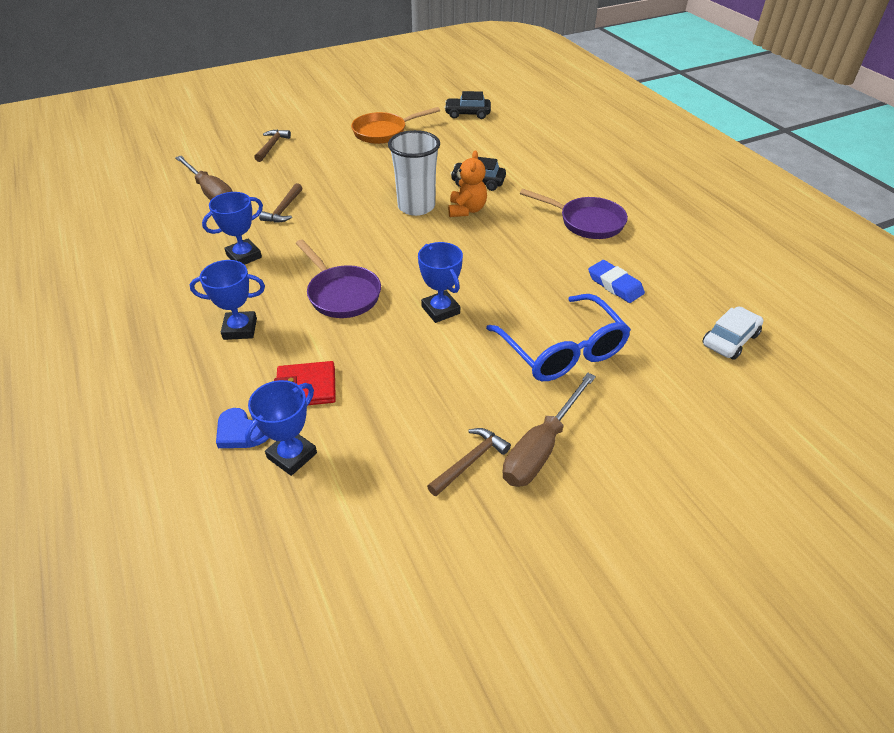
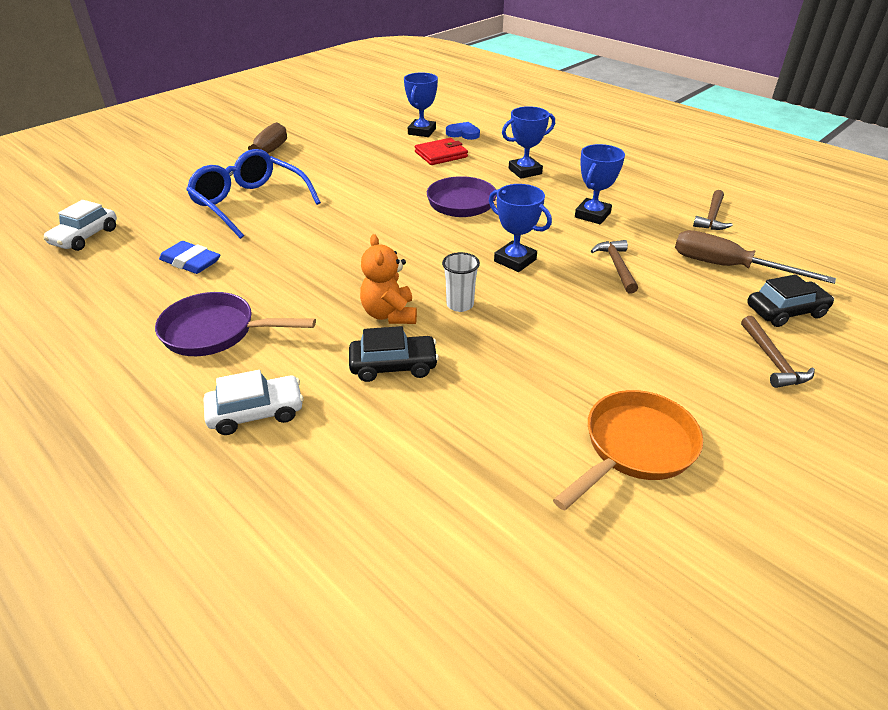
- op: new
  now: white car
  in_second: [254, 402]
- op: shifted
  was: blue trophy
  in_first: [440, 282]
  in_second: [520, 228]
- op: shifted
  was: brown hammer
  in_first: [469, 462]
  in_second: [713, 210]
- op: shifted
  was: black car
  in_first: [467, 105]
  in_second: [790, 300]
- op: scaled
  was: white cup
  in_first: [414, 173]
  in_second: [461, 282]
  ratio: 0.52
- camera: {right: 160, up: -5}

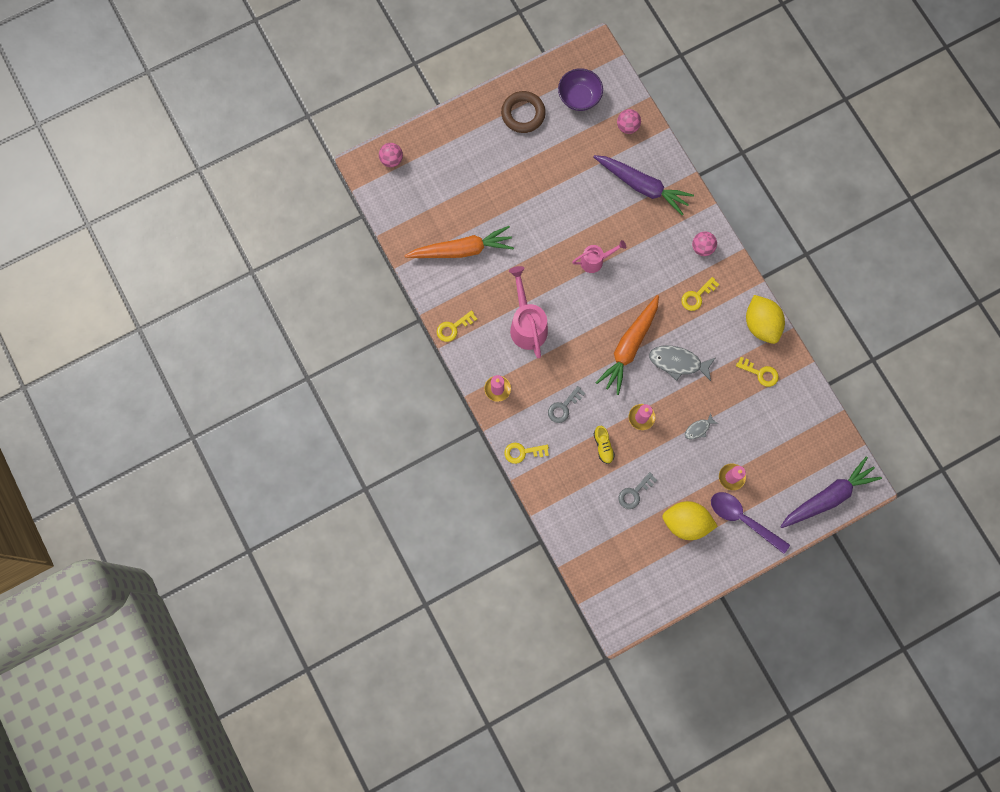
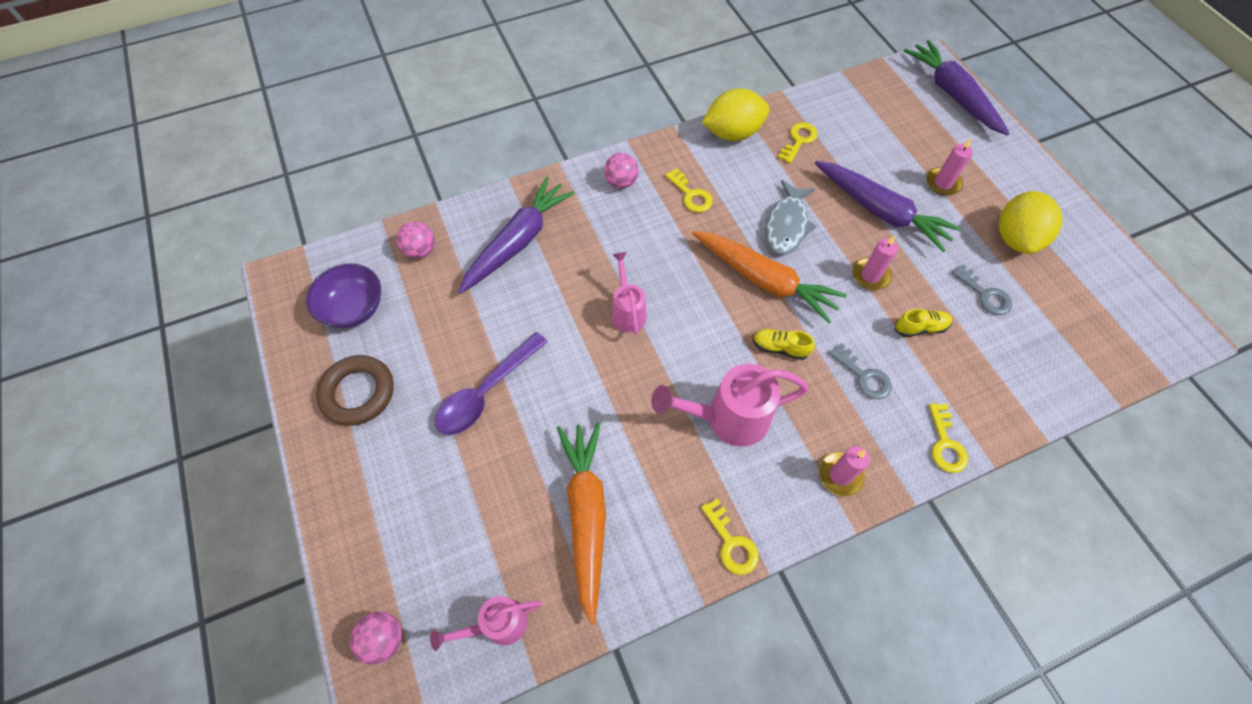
- op: new
  now: pink watering can
  in_second: [486, 623]
- op: new
  now: yellow shoe
  in_second: [784, 344]
- op: shifted
  was: purple spoon
  in_first: [750, 523]
  in_second: [491, 383]
- op: swapped
  was: grey fish
  now: purple carrot
  in_first: [701, 426]
  in_second: [888, 206]
- camera: {right: -85, up: -15}

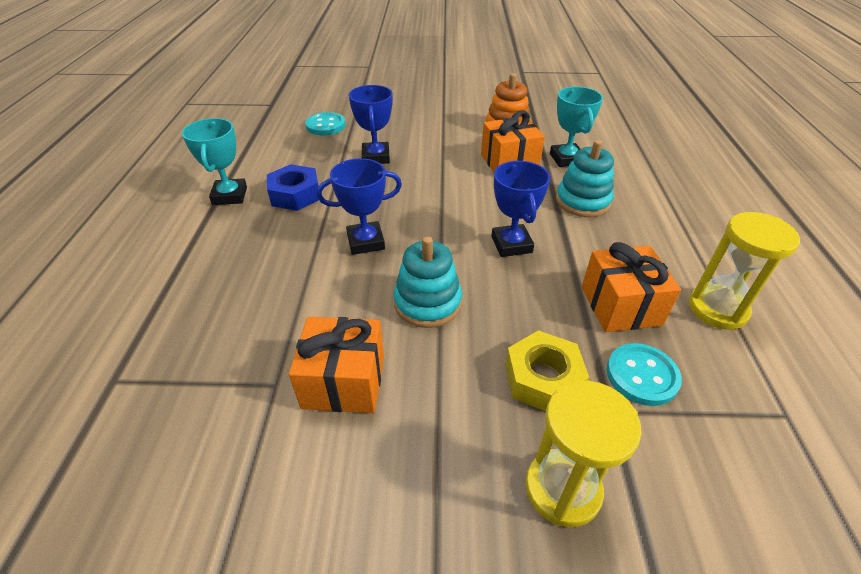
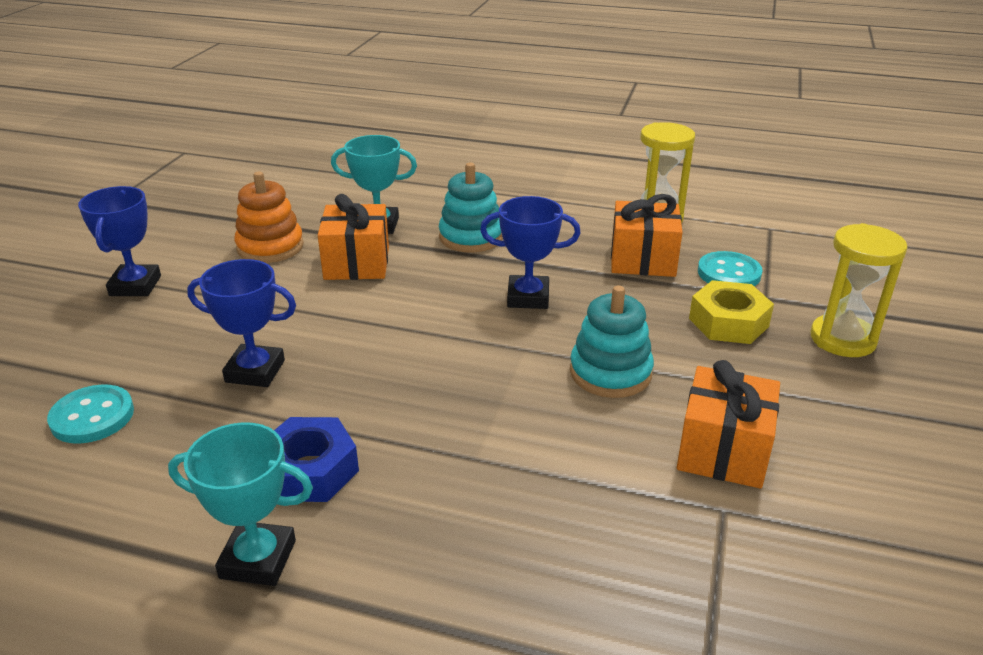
- op: shifted
  was: blue trophy
  in_first: [359, 206]
  in_second: [119, 241]
- camera: {right: -75, up: -10}

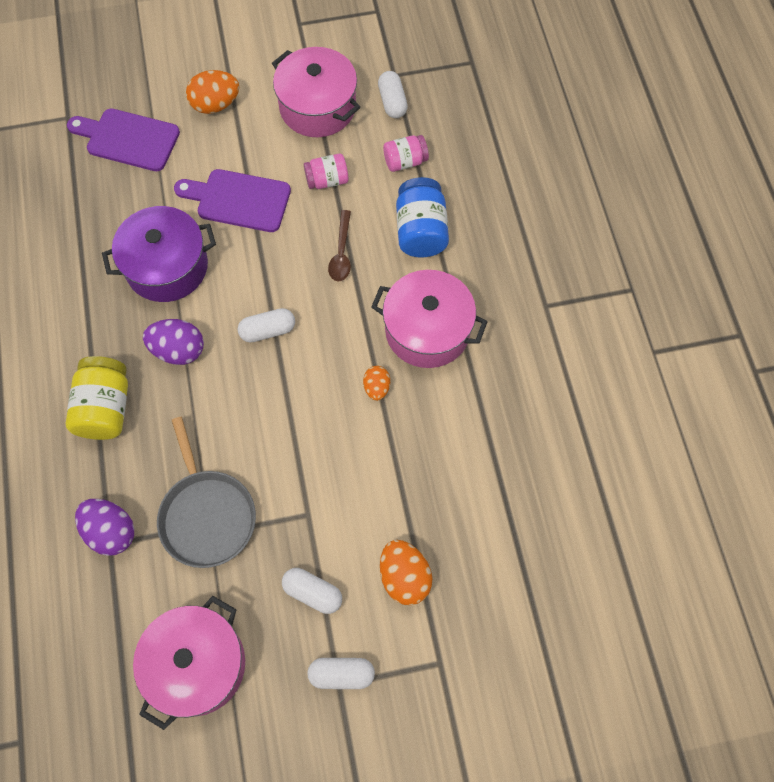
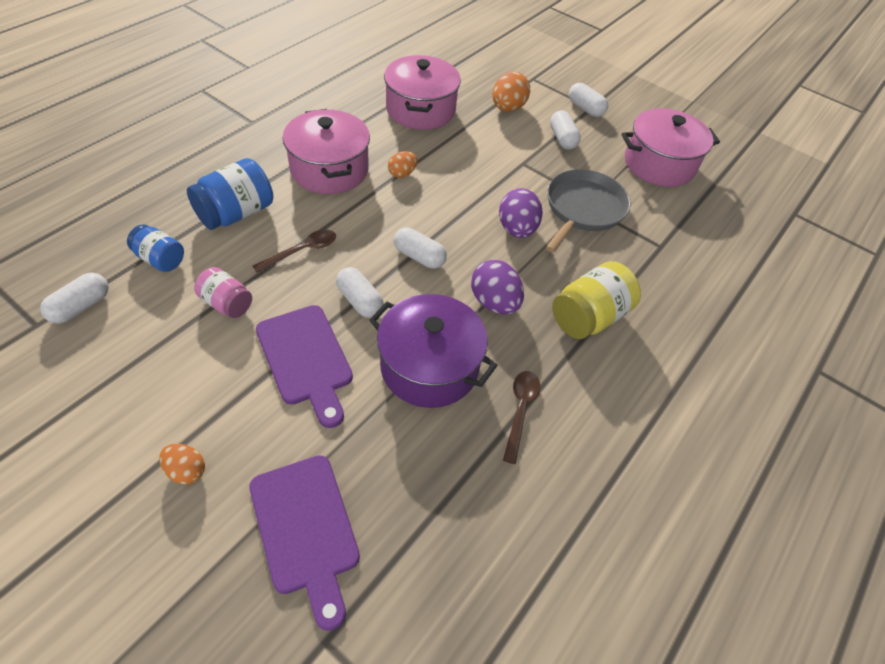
- op: new
  now: white capsule
  in_second: [360, 292]
- op: new
  now: brown spoon
  in_second: [521, 417]
- op: shifted
  was: purple egg
  in_first: [104, 527]
  in_second: [521, 213]
- op: shifted
  was: pink pot
  in_first: [316, 92]
  in_second: [422, 92]
- op: repainted
  was: pink jar
  now: blue jar
  in_first: [406, 153]
  in_second: [155, 248]
- op: scaled
  was: orange egg
  in_first: [212, 92]
  in_second: [182, 464]
  ratio: 0.6
- camera: {right: -135, up: -15}

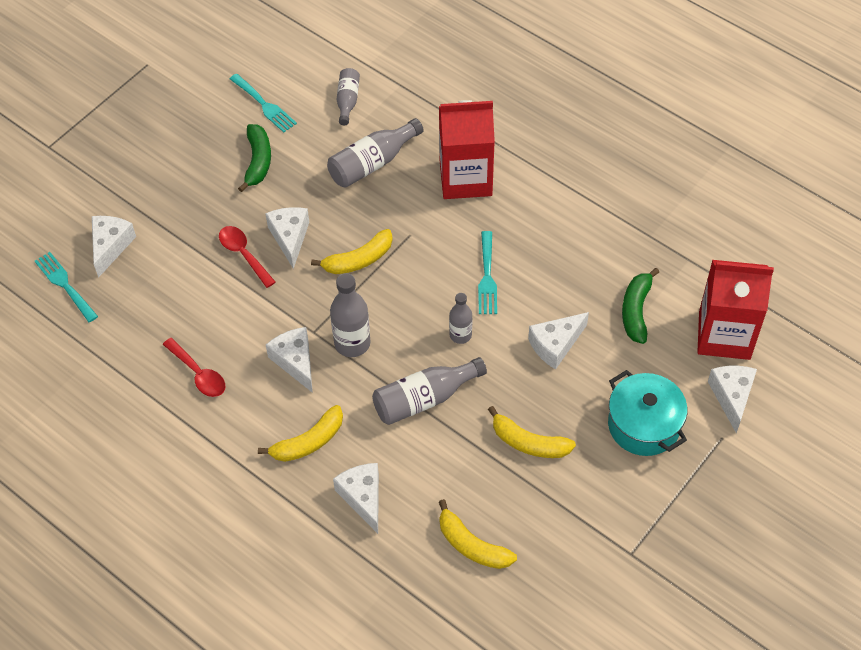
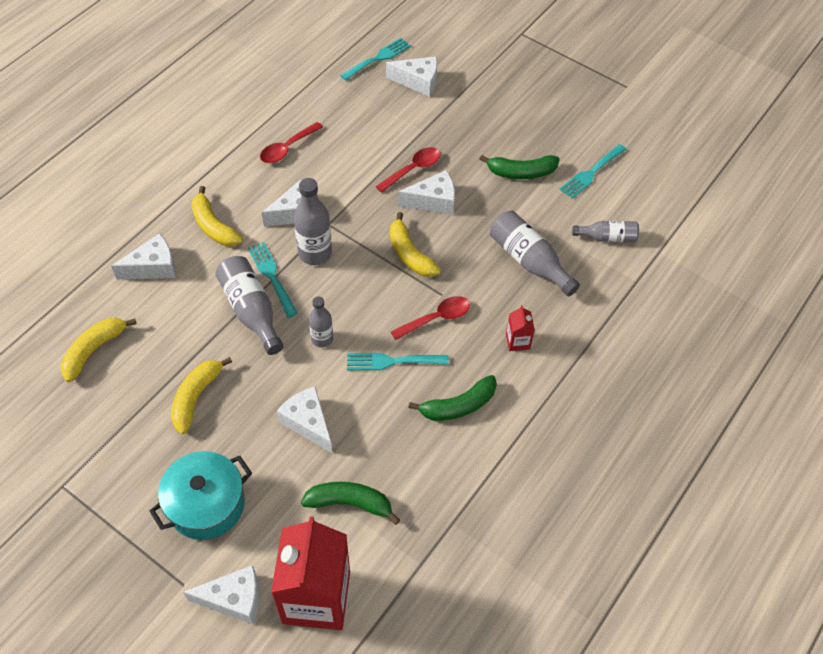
- op: new
  now: turquoise fork
  in_second: [273, 280]
- op: new
  now: red spoon
  in_second: [430, 318]
- op: new
  now: green banana
  in_second: [453, 398]
- op: scaled
  was: red carton
  in_first: [467, 149]
  in_second: [520, 328]
  ratio: 0.41
- camera: {right: 85, up: 0}

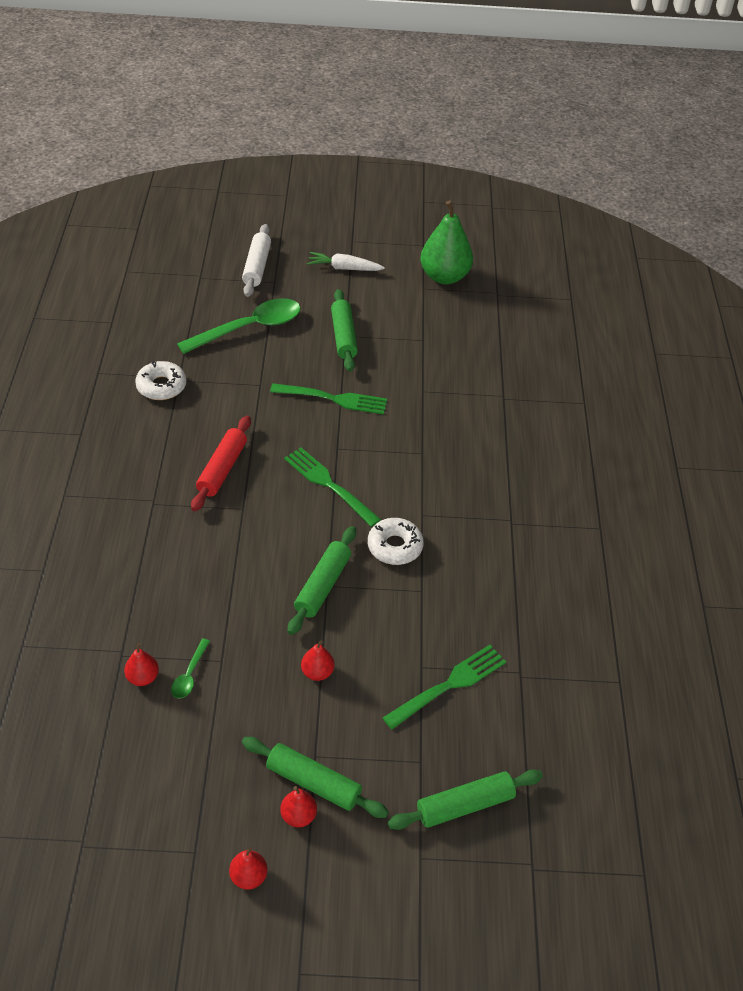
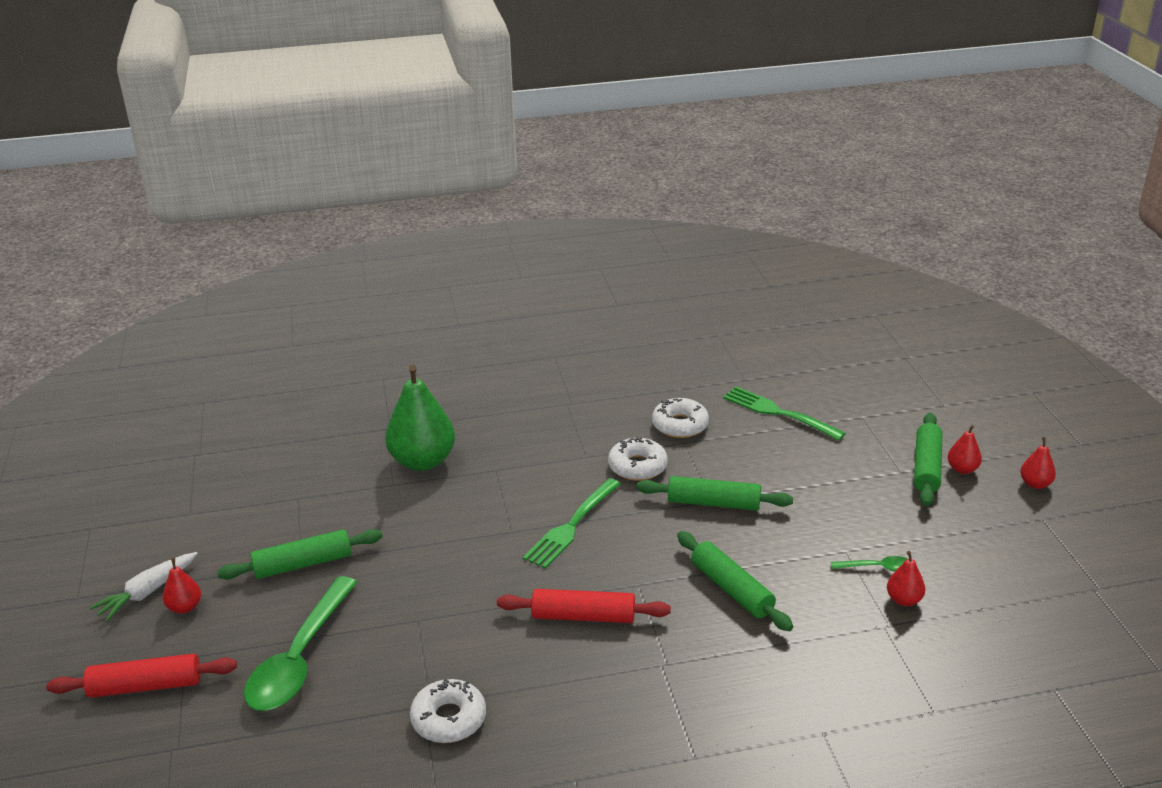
- op: gone
  was: green fork
  in_first: [328, 398]
- op: new
  now: white donut
  in_second: [680, 418]
- op: shifted
  was: red pear
  in_first: [317, 660]
  in_second: [182, 586]
- op: shifted
  was: green rolling pin
  in_first: [465, 800]
  in_second: [735, 581]
- op: shifted
  was: green pear
  in_first: [446, 243]
  in_second: [420, 418]
- op: repainted
  was: white rolling pin
  now: red rolling pin
  in_first: [256, 260]
  in_second: [141, 676]
- op: rotated
  was: green spoon
  in_first: [239, 326]
  in_second: [300, 643]
  clockwise: -120
- op: rotated
  was: white carrot
  in_first: [346, 261]
  in_second: [143, 587]
  clockwise: 45
- camera: {right: -100, up: -15}

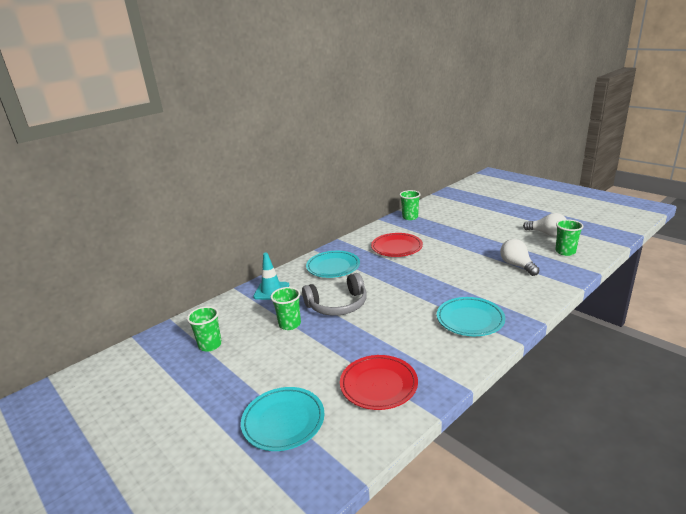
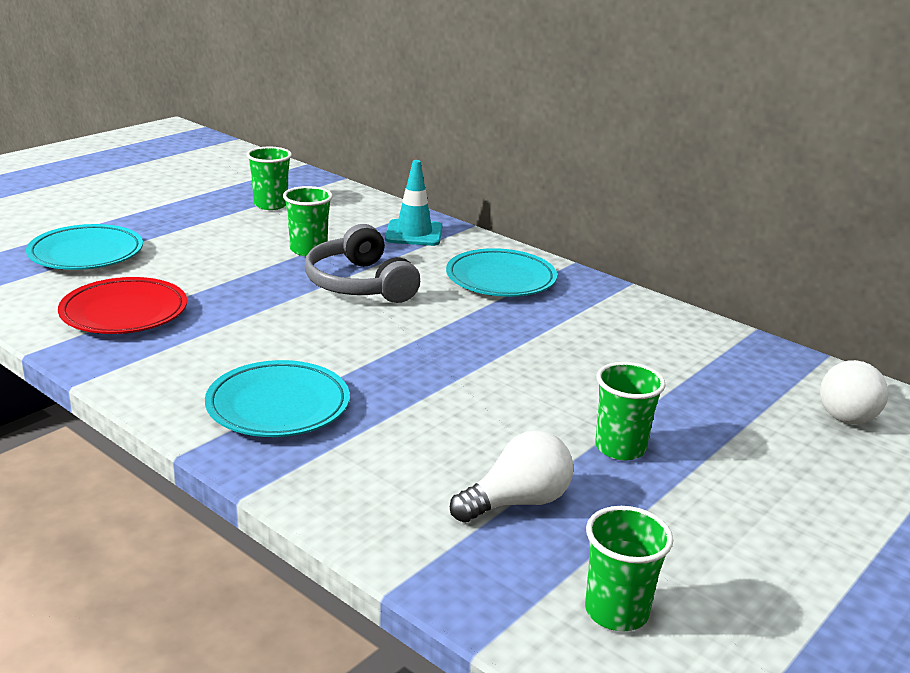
- op: gone
  was: red plate
  in_first: [397, 245]
- op: shifted
  was: green cup
  in_first: [410, 205]
  in_second: [630, 411]
- op: shifted
  was: white light bulb
  in_first: [544, 225]
  in_second: [854, 392]
- camera: {right: 80, up: 0}

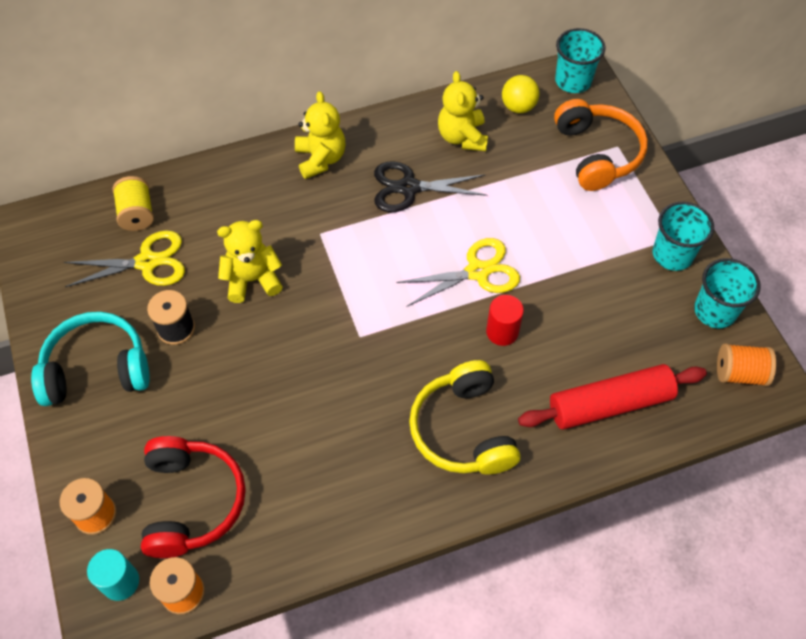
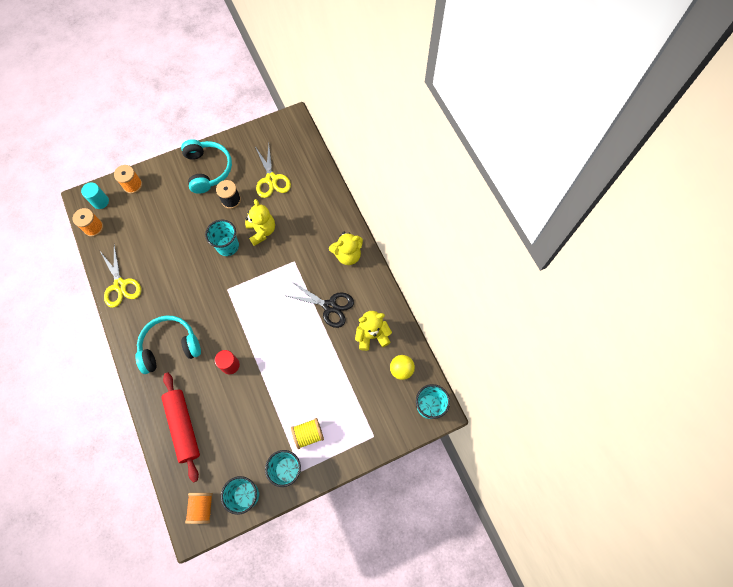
- op: gone
  was: red headphones
  in_first: [193, 497]
- op: gone
  was: orange headphones
  in_first: [601, 145]
- op: new
  now: turquoise cup
  in_second: [222, 238]
- op: shifted
  was: yellow spool
  in_first: [133, 203]
  in_second: [307, 433]
- op: shifted
  was: yellow scissors
  in_first: [458, 272]
  in_second: [120, 276]
- op: repainted
  was: yellow headphones
  now: turquoise headphones
  in_first: [464, 417]
  in_second: [168, 344]
- op: rotated
  was: black scissors
  in_first: [430, 187]
  in_second: [319, 304]
  clockwise: 120
- camera: {right: 85, up: 10}

